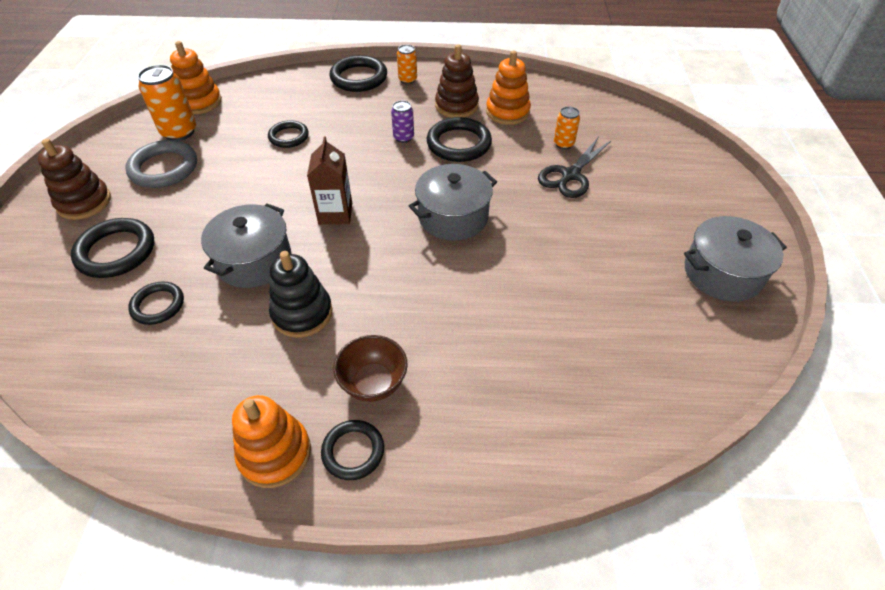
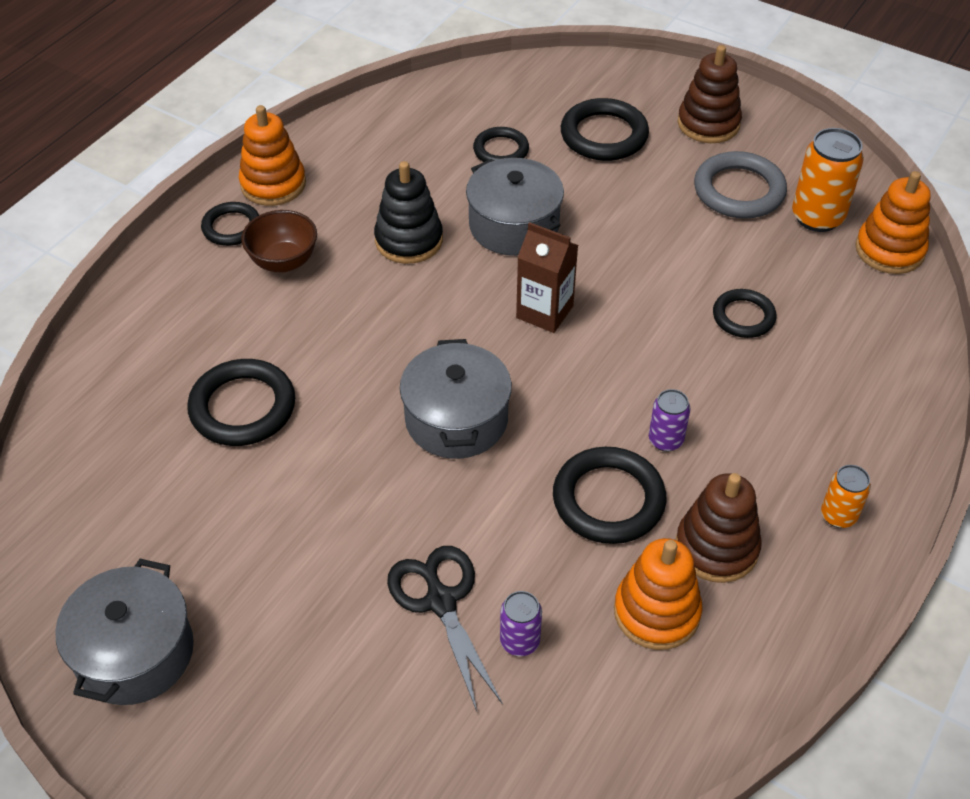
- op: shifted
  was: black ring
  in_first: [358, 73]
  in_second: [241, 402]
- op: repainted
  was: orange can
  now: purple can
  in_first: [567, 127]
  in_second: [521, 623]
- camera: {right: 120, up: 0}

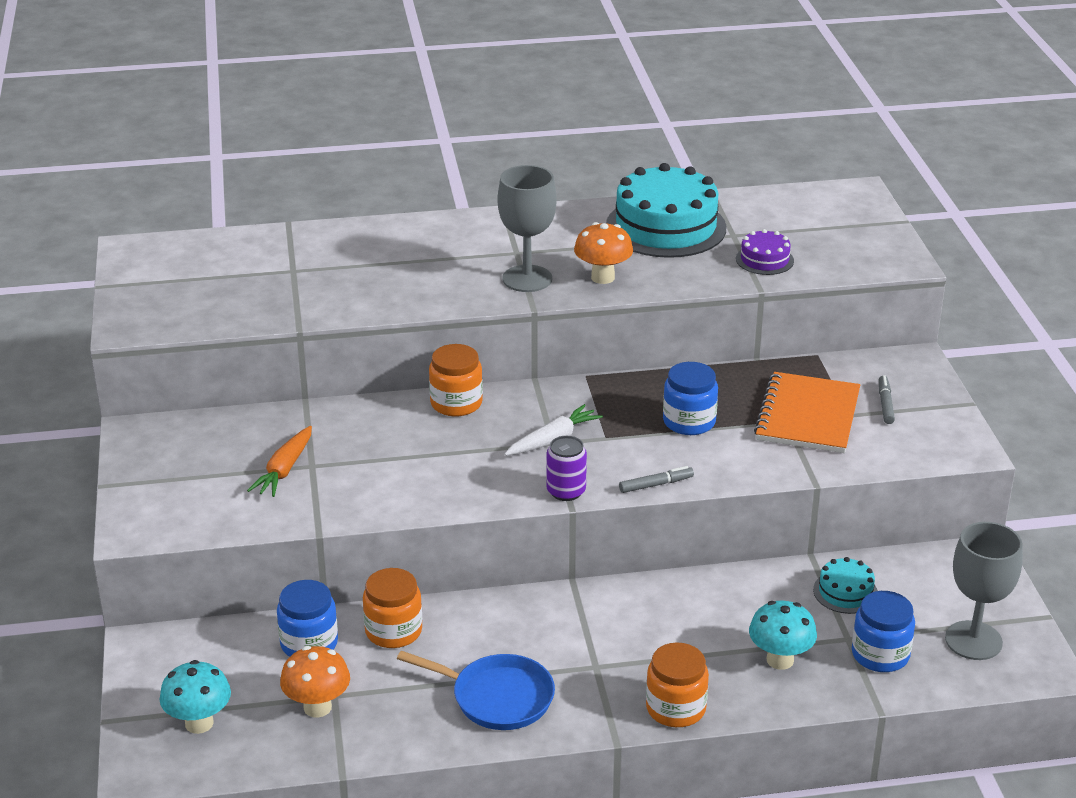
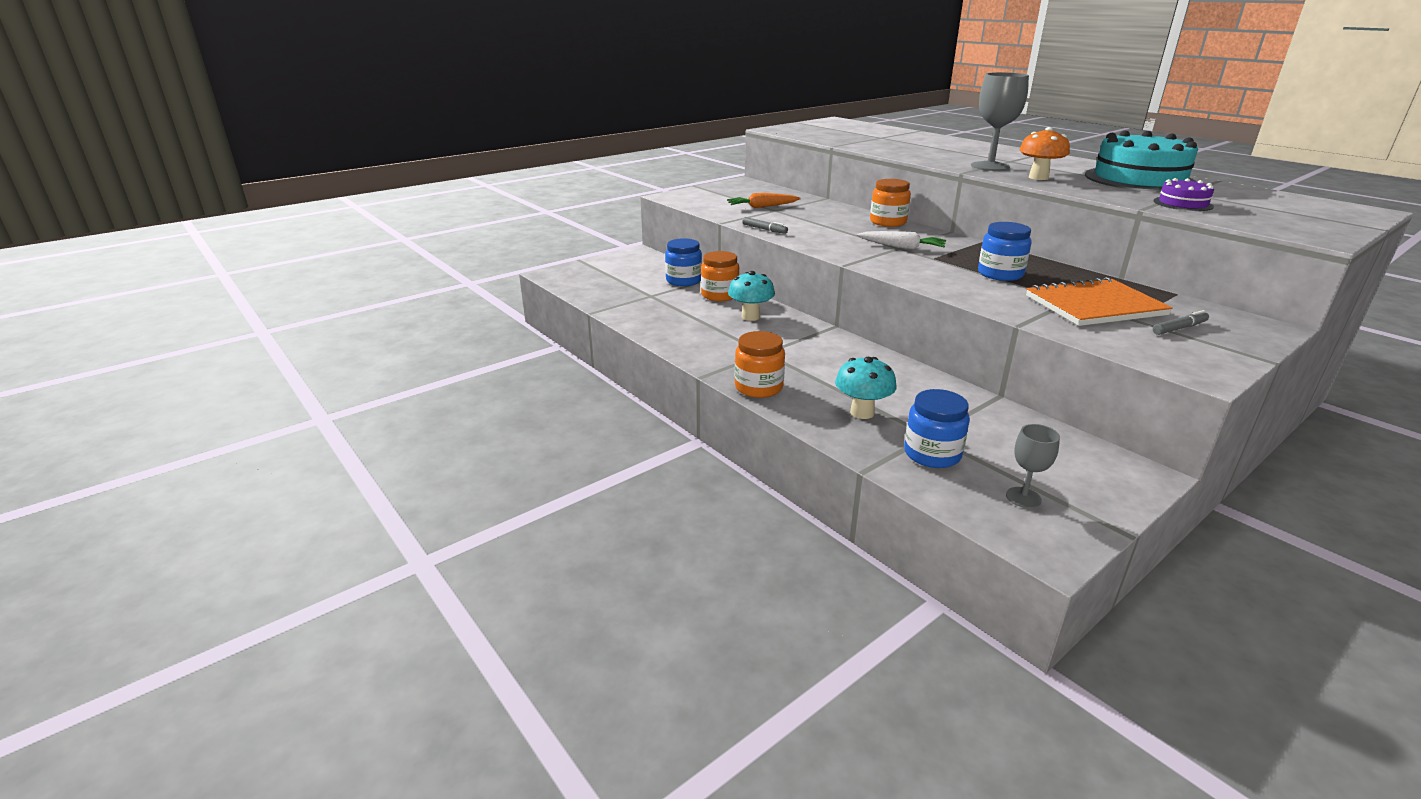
- op: gone
  was: orange mushroom
  in_first: [315, 681]
- op: gone
  was: blue pan
  in_first: [476, 690]
- op: gone
  was: purple can
  in_first: [566, 468]
- op: gone
  was: turquoise cake
  in_first: [845, 585]
- op: shifted
  was: turquoise mushroom
  in_first: [195, 697]
  in_second: [751, 296]
- op: shifted
  was: grey marker
  in_first: [656, 479]
  in_second: [765, 225]
- op: scaled
  was: grey goblet
  in_first: [984, 591]
  in_second: [1033, 466]
  ratio: 0.55
- camera: {right: 60, up: -5}

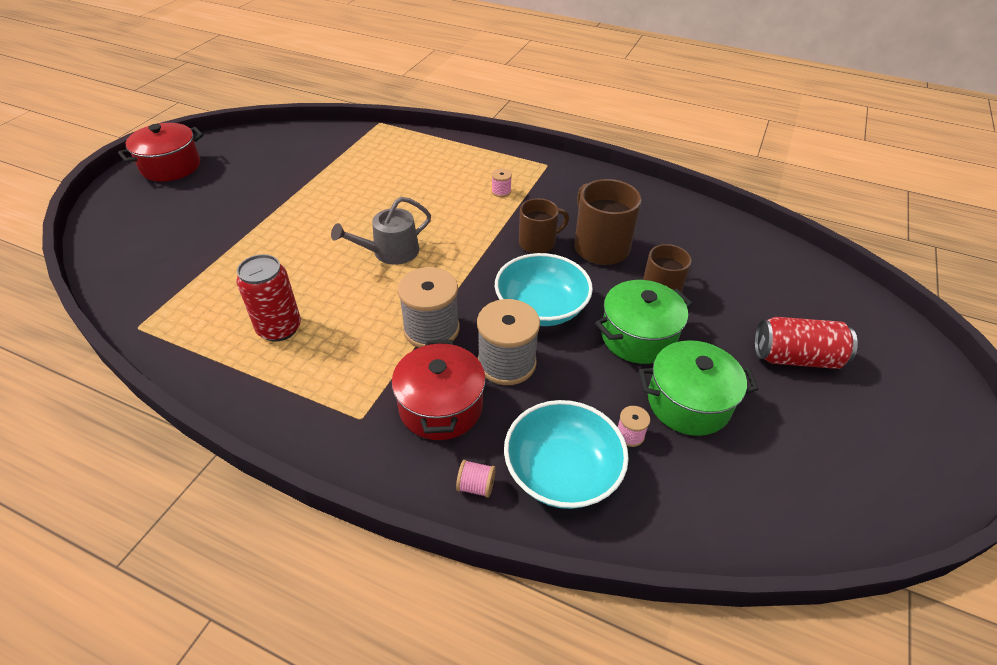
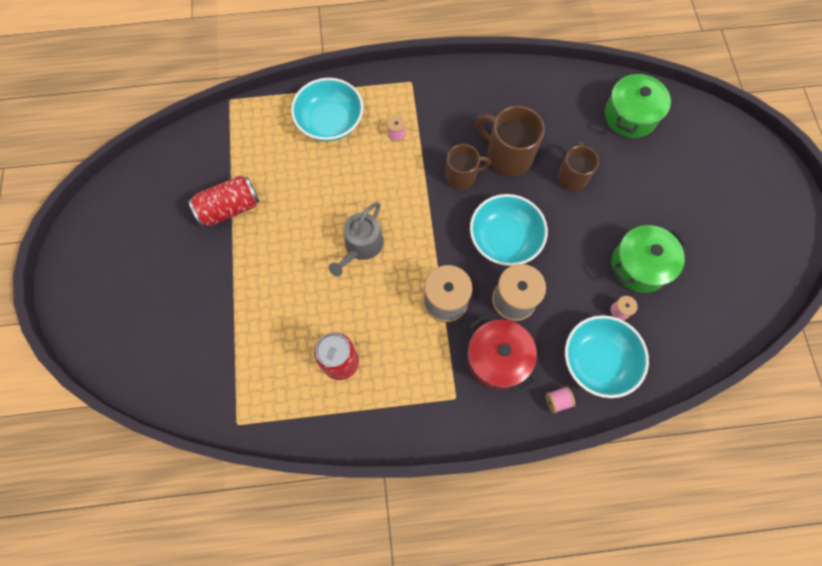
- op: gone
  was: red pot
  in_first: [161, 152]
- op: new
  now: turquoise bowl
  in_second: [327, 109]
- op: shifted
  was: green pot
  in_first: [644, 322]
  in_second: [638, 105]
- op: shifted
  was: red can
  in_first: [806, 343]
  in_second: [223, 201]
- op: rotated
  was: brown mug
  in_first: [544, 226]
  in_second: [468, 166]
  clockwise: 45
- camera: {right: -30, up: 25}

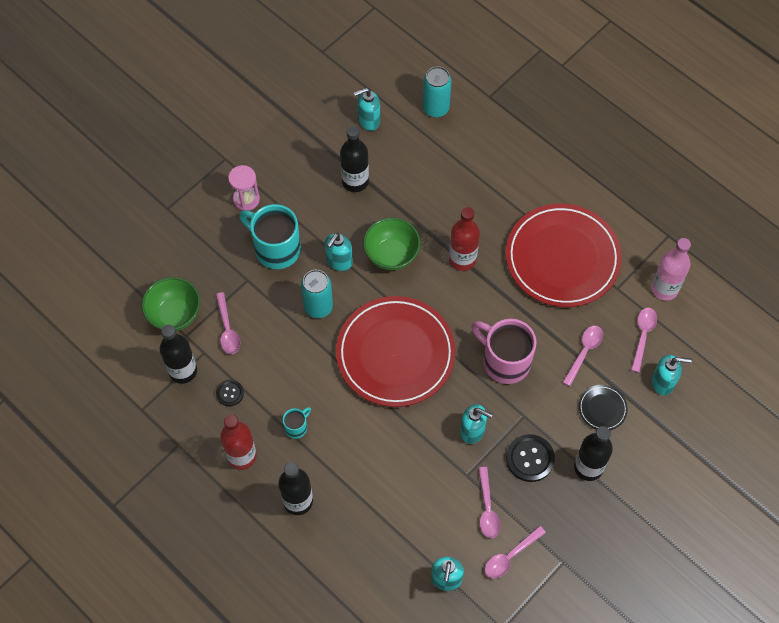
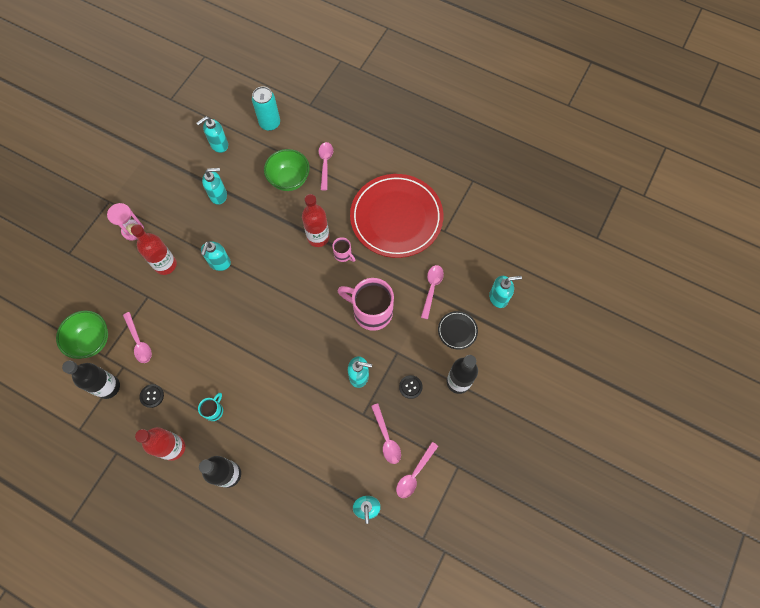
- op: gone
  was: turquoise can
  in_first: [317, 294]
- op: gone
  was: red plate
  in_first: [396, 351]
- op: gone
  was: pink bottle
  in_first: [671, 269]
- op: new
  now: pink mug
  in_second: [343, 249]
- op: shifted
  was: green bowl
  in_first: [392, 243]
  in_second: [287, 170]
- op: shifted
  was: pink spoon
  in_first: [644, 340]
  in_second: [326, 166]
- op: swapped
  was: turquoise mug
  now: red bottle
  in_first: [270, 236]
  in_second: [154, 249]
- op: swapped
  was: black bottle
  now: turquoise soap dispenser
  in_first: [354, 159]
  in_second: [214, 186]
- op: scaled
  was: black button
  in_first: [530, 458]
  in_second: [410, 387]
  ratio: 0.59
- camera: {right: -15, up: 5}

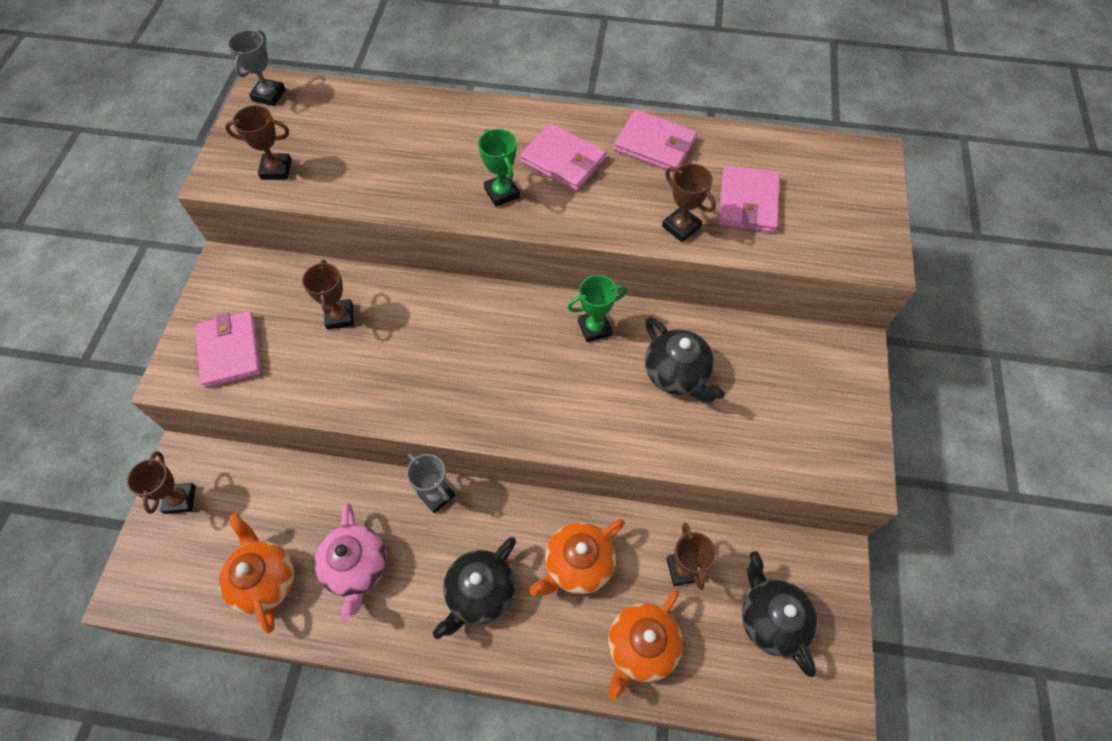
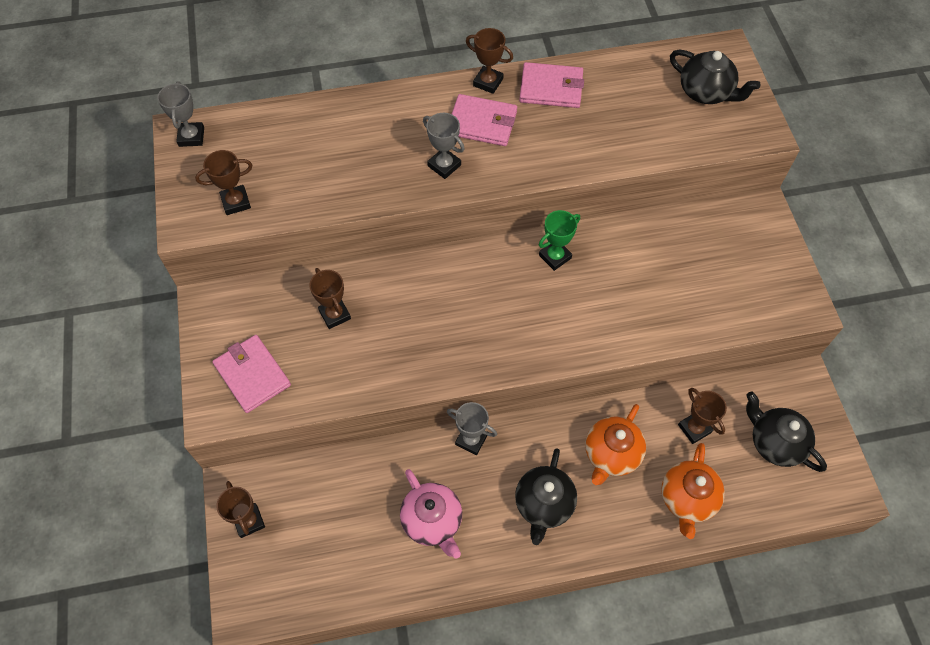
- op: gone
  was: orange teapot
  in_first: [256, 573]
- op: gone
  was: pink wallet
  in_first: [749, 199]
- op: shifted
  was: black teapot
  in_first: [685, 360]
  in_second: [715, 77]
- op: shifted
  was: brown trophy
  in_first: [689, 203]
  in_second: [489, 61]
- op: repainted
  was: green trophy
  now: grey trophy
  in_first: [499, 168]
  in_second: [444, 146]
- camera: {right: -20, up: 0}

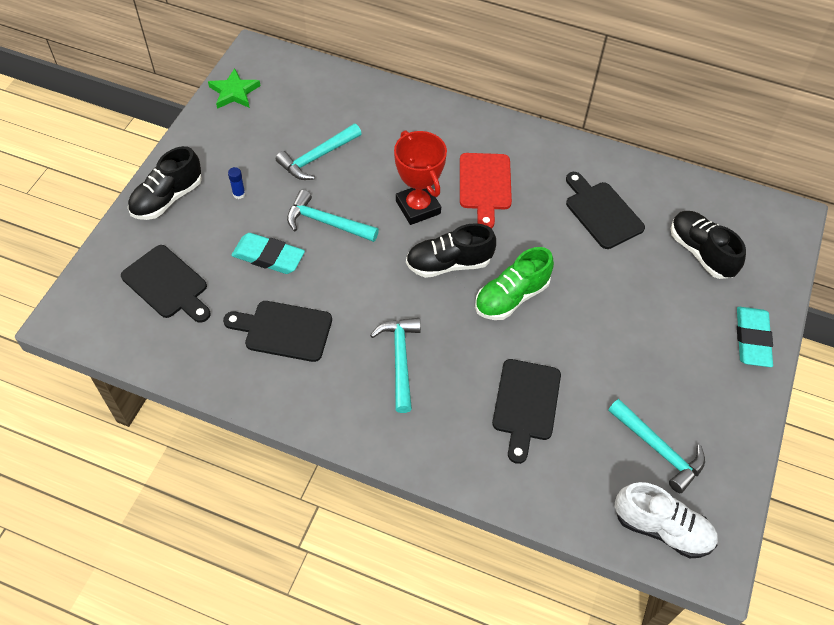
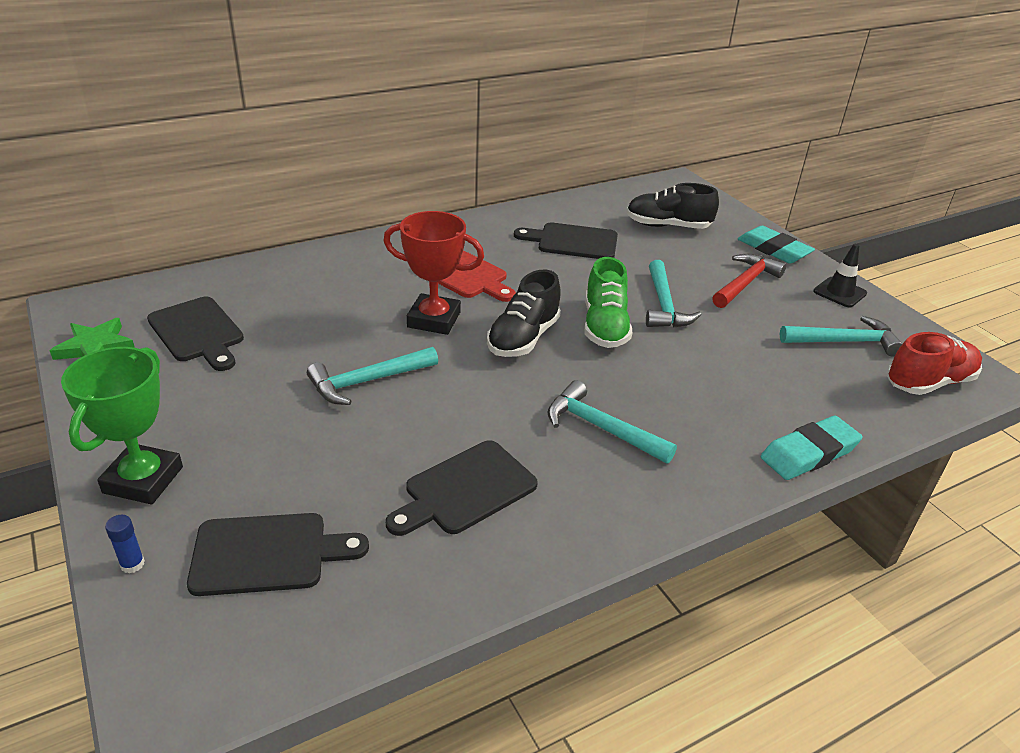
- op: new
  now: red hammer
  in_second: [749, 281]
- op: new
  now: black traffic cone
  in_second: [840, 276]
- op: shifted
  was: blue glue stick
  in_first: [236, 183]
  in_second: [125, 544]
- op: shifted
  was: turquoise eraser
  in_first: [268, 253]
  in_second: [811, 448]
- op: shifted
  was: turquoise hammer
  in_first: [319, 152]
  in_second: [674, 294]
- op: shifted
  was: black cutting board
  in_first: [526, 411]
  in_second: [195, 334]
- op: swapped
  was: black shoe
  now: green trophy
  in_first: [165, 183]
  in_second: [122, 425]
- op: repainted
  was: white shoe
  now: red shoe
  in_first: [666, 520]
  in_second: [934, 363]
- camera: {right: -50, up: -20}

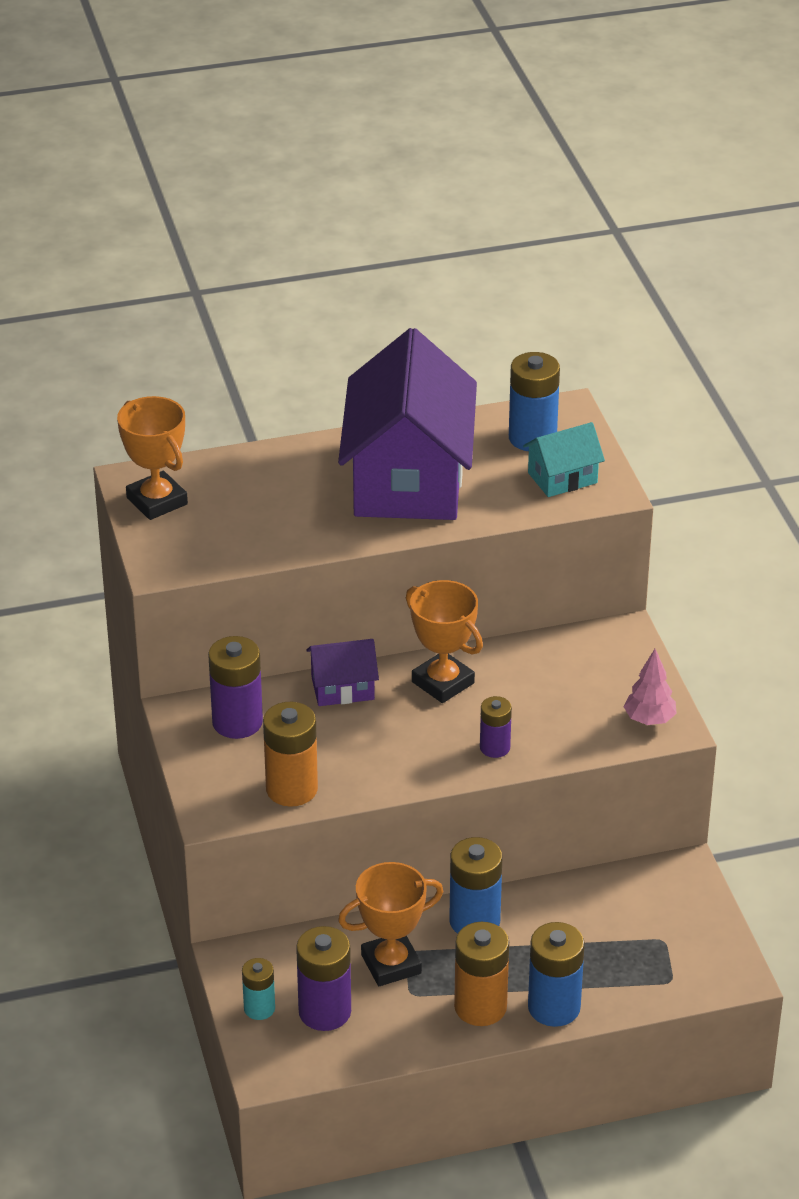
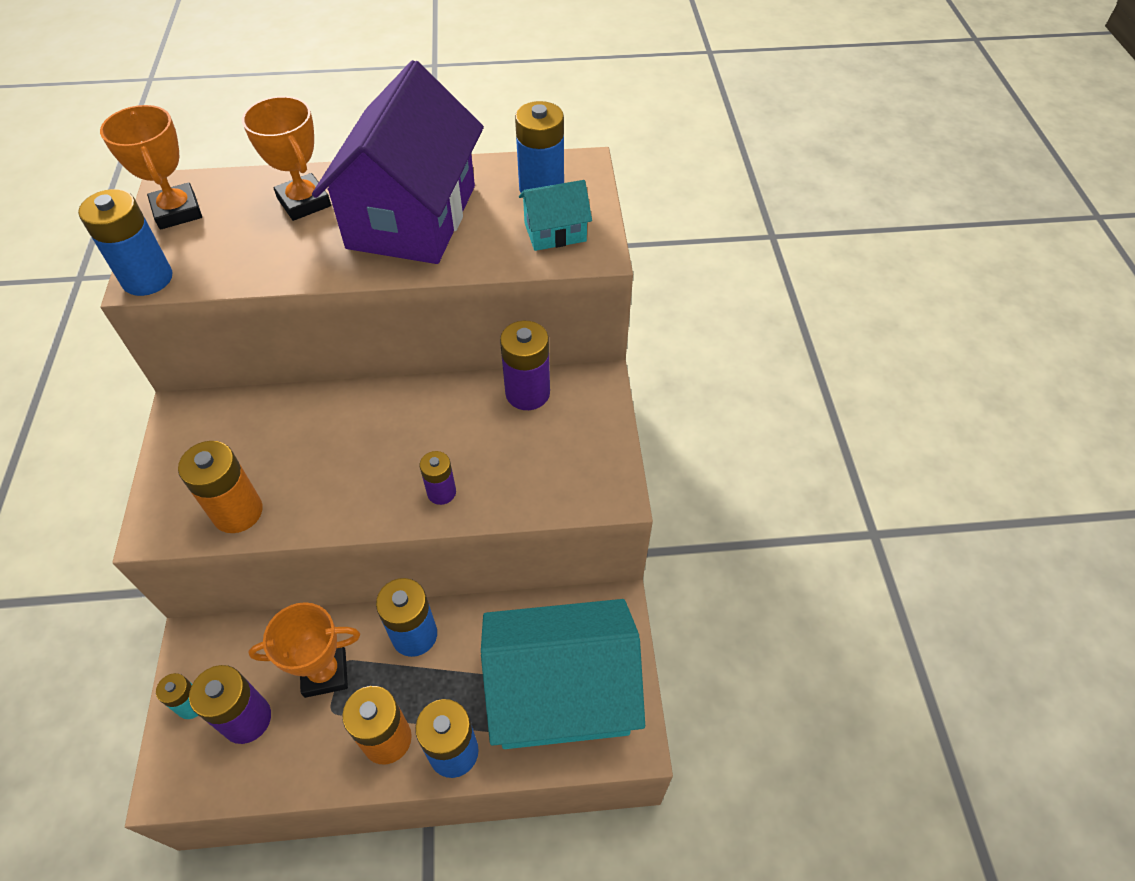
- op: gone
  was: purple house
  in_first: [342, 672]
- op: gone
  was: pink tree
  in_first: [650, 687]
- op: new
  now: blue battery
  in_second: [125, 242]
- op: new
  now: turquoise house
  in_second: [563, 674]
- op: shifted
  was: purple battery
  in_first: [235, 687]
  in_second: [525, 365]
- op: shifted
  was: orange trophy
  in_first: [444, 641]
  in_second: [286, 158]
- camera: {right: 10, up: 15}

